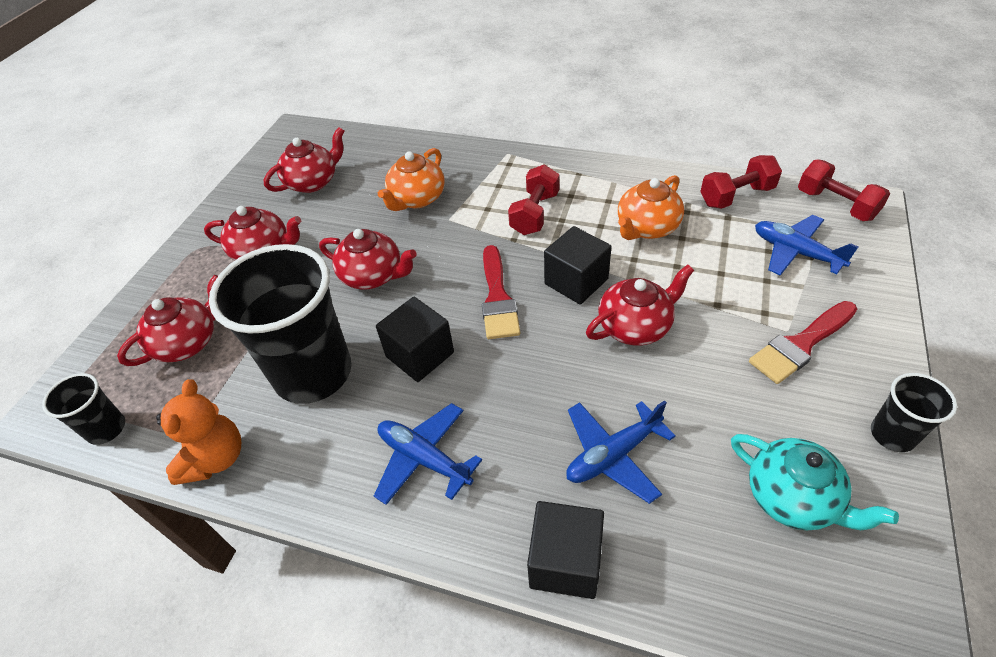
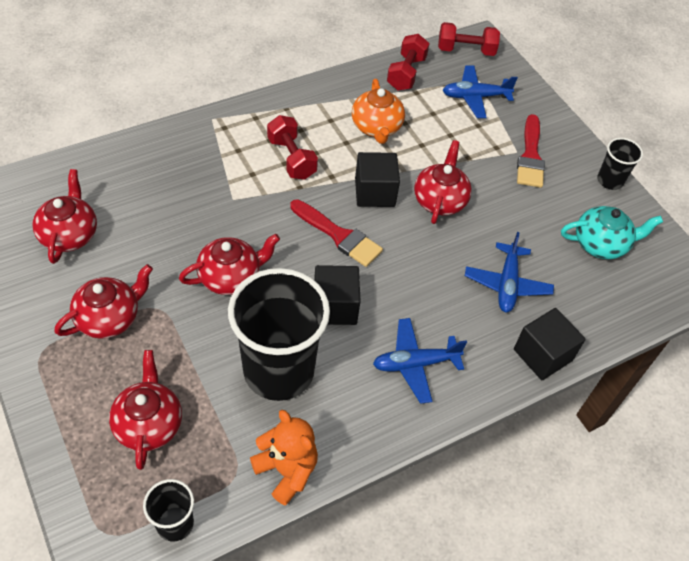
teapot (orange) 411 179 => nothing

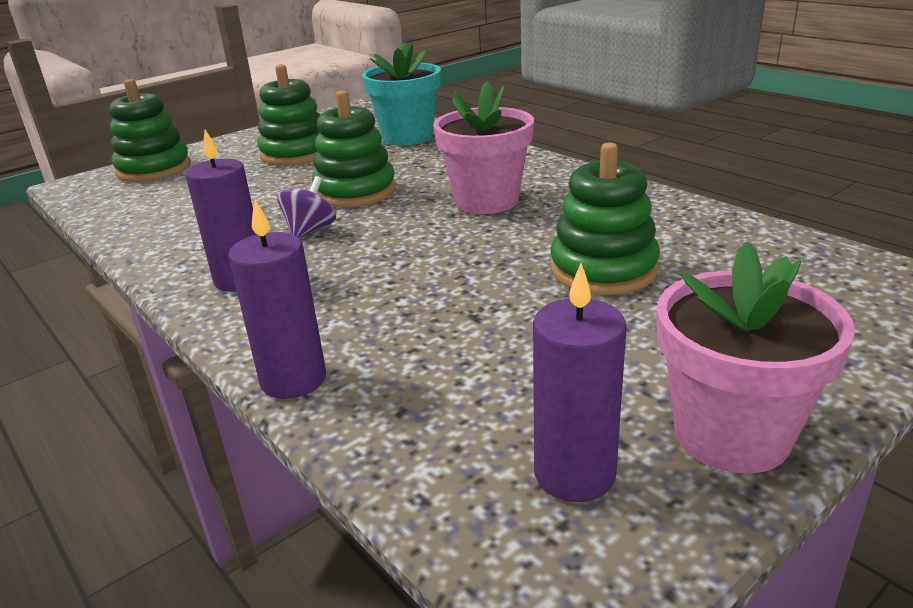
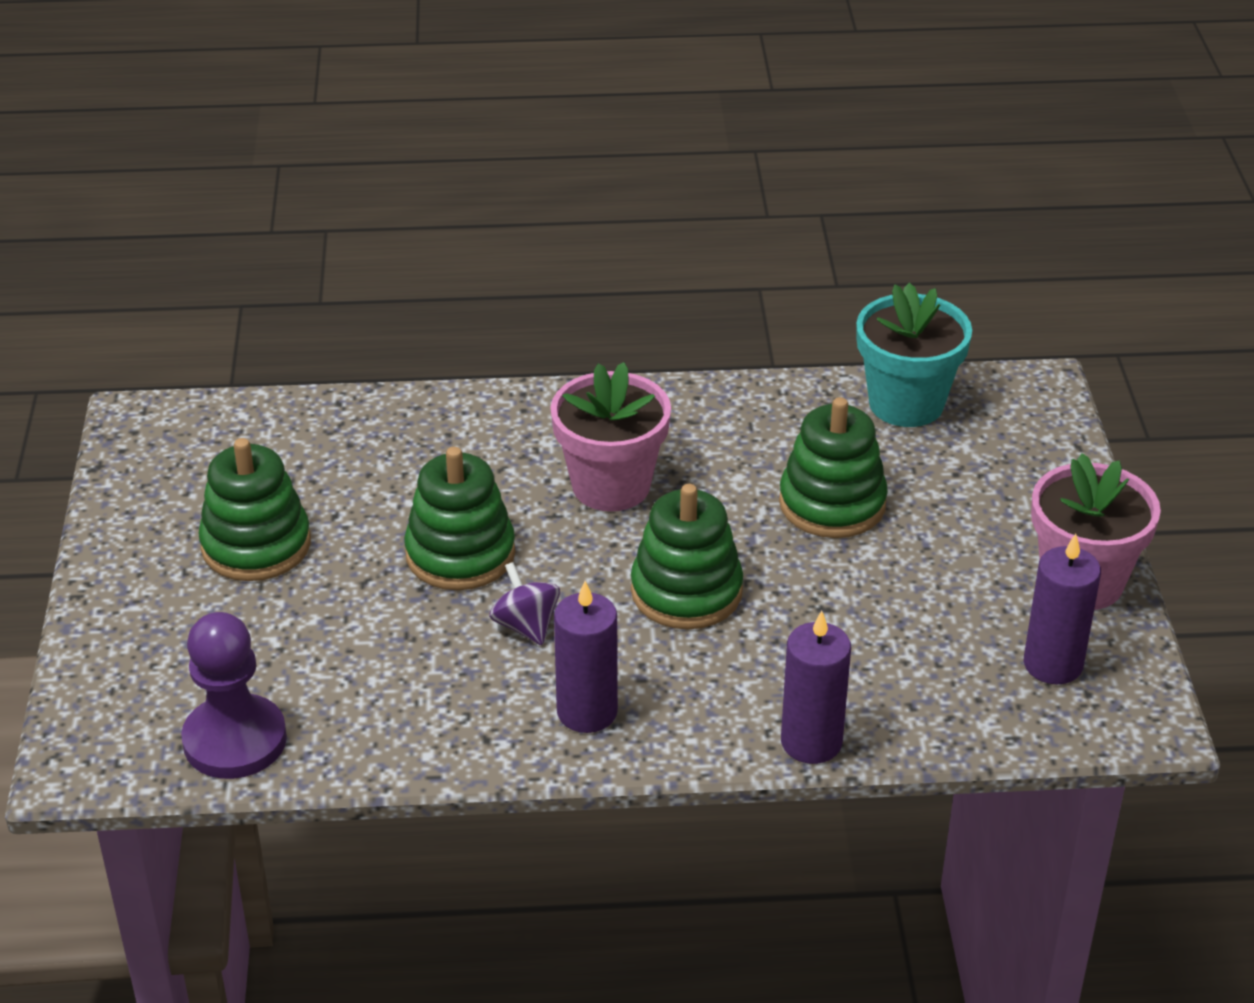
flower pot (turquoise) 401 94 => flower pot (turquoise) 914 355, move
stacking toy (green) 150 130 => stacking toy (green) 687 556, move
nothing => pawn (purple) 234 695

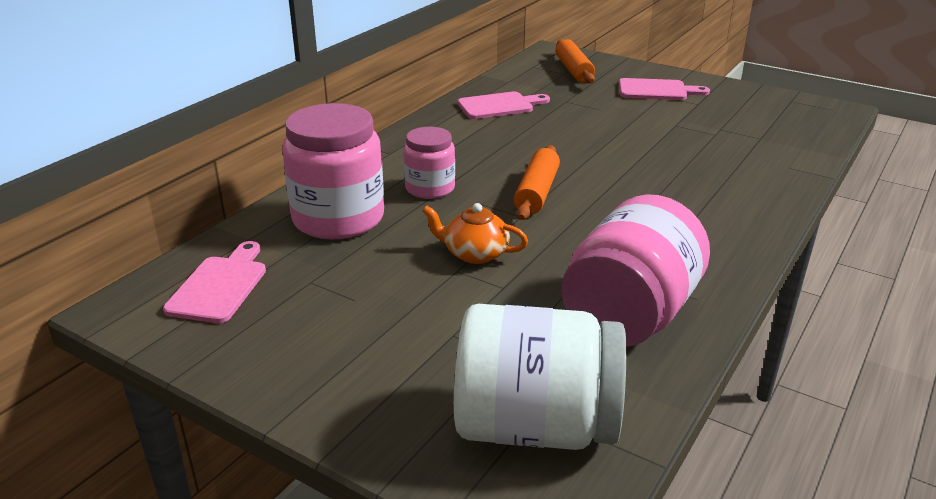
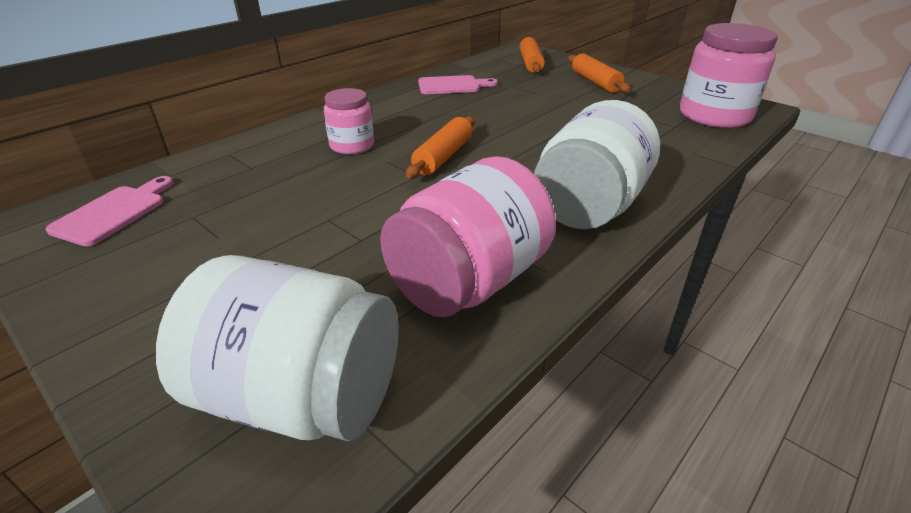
cutting board (pink) 664 89 => rolling pin (orange) 599 73
jar (pink) 333 171 => jar (pink) 729 75, move
teapot (orange) 475 233 => nothing
nothing => jar (white) 597 164

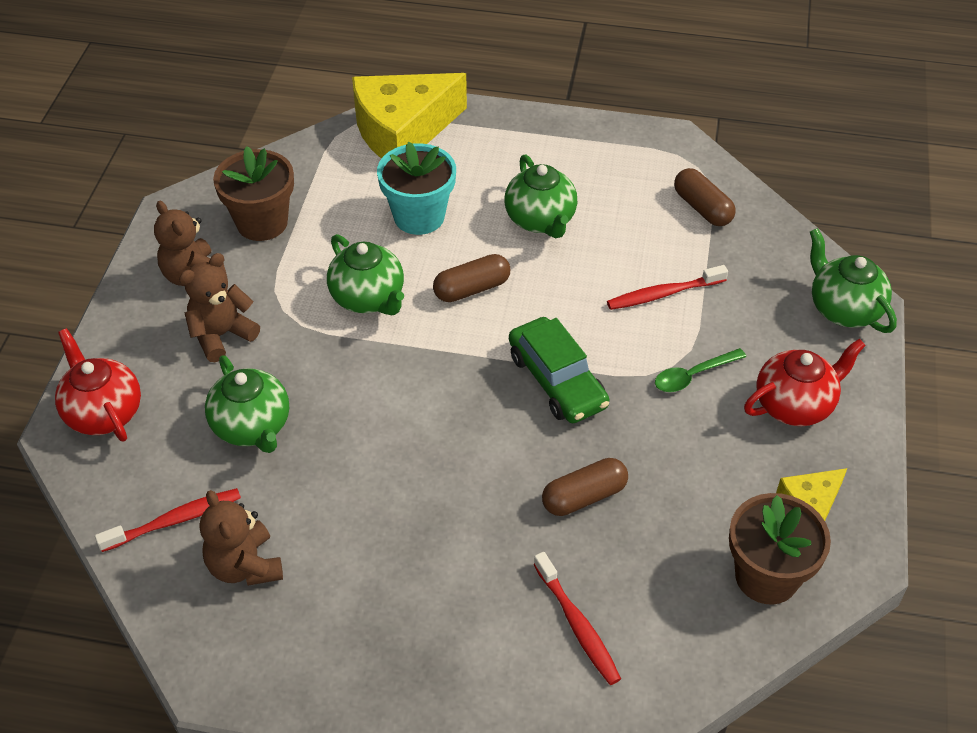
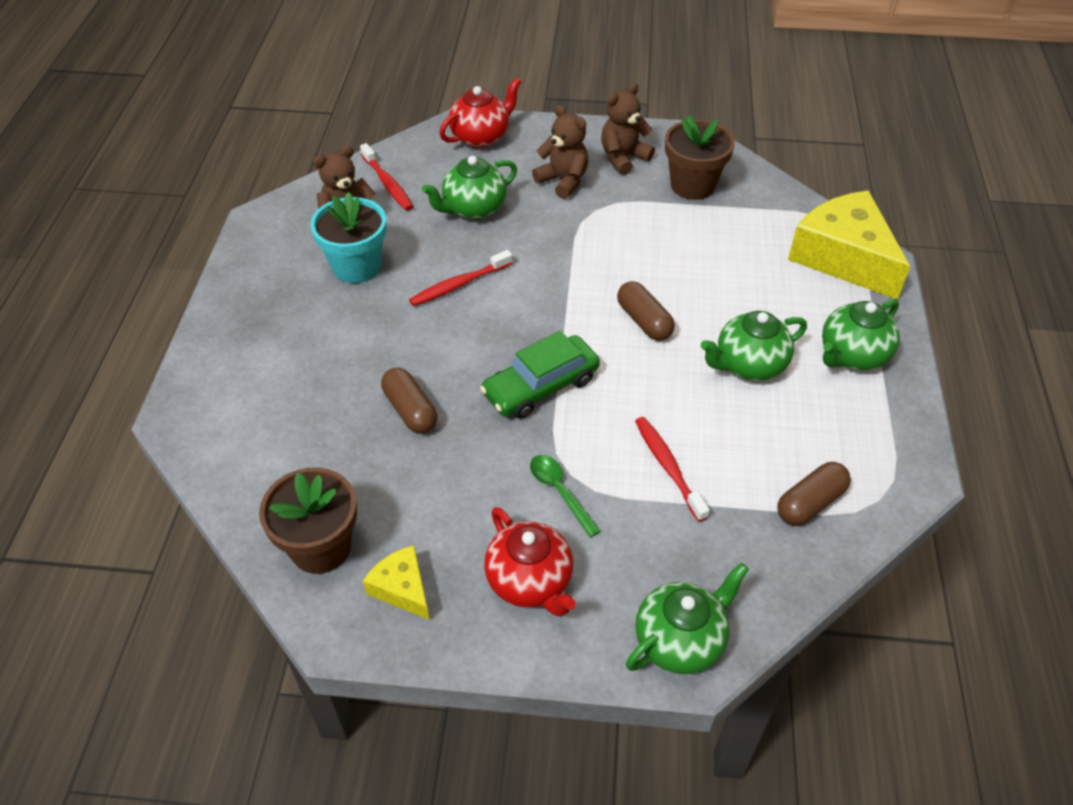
flower pot (turquoise) 416 188 => flower pot (turquoise) 348 237, move
teapot (green) 365 274 => teapot (green) 861 335, move
toothbrush (red) 577 618 => toothbrush (red) 460 278, move

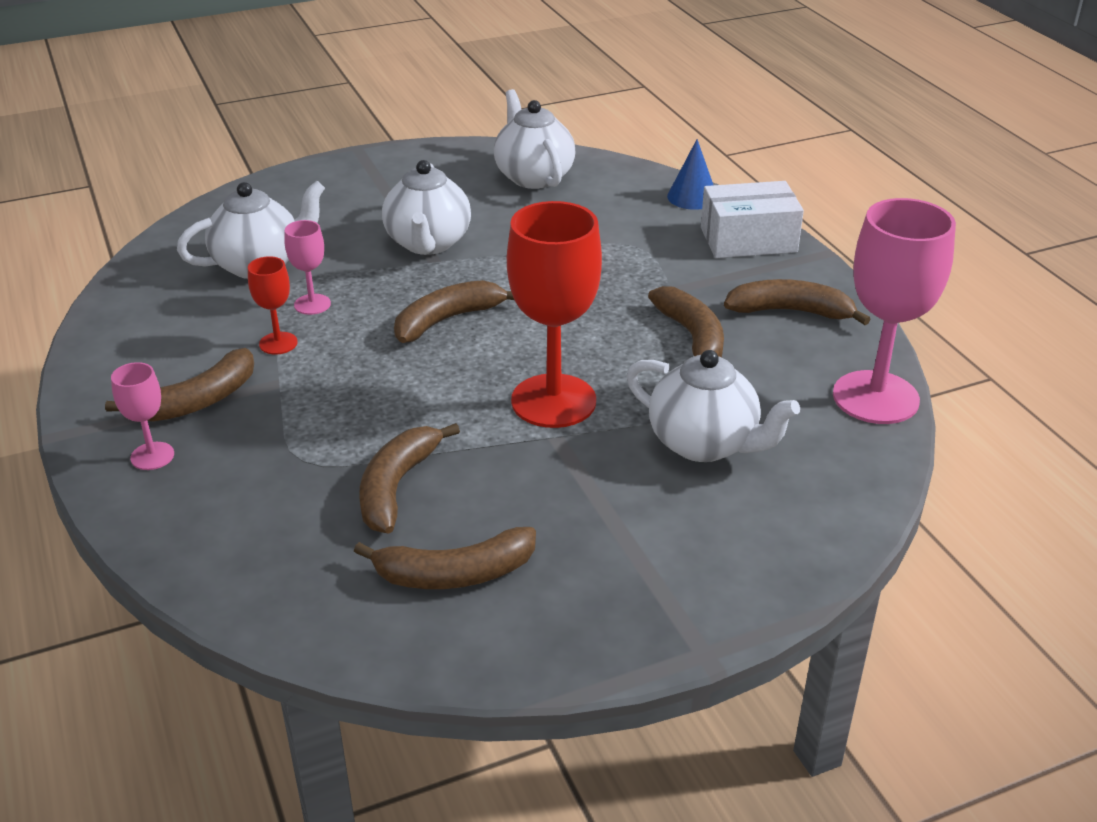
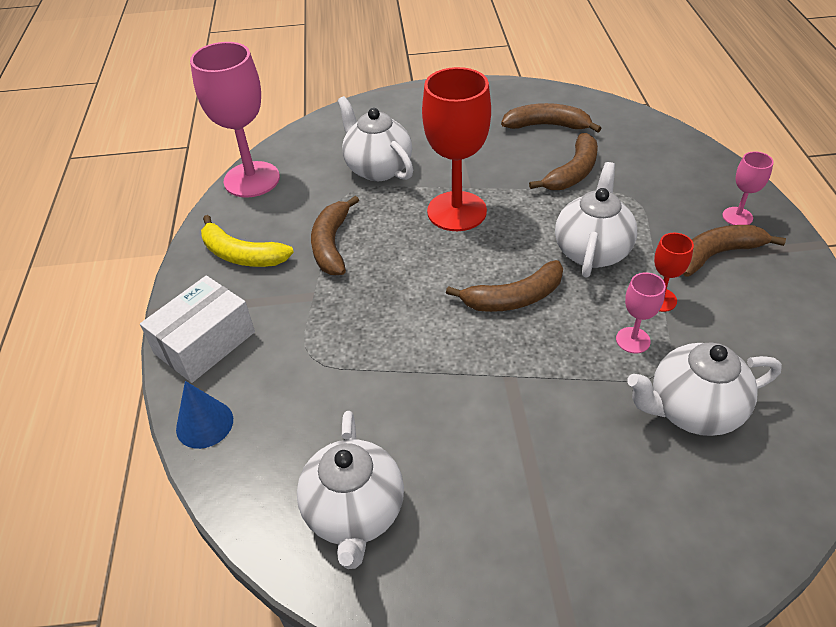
teapot (white) 426 207 => teapot (white) 596 220, move
box (white) 752 219 => box (white) 197 329, 60 degrees counterclockwise
banana (brown) 797 302 => banana (yellow) 247 241

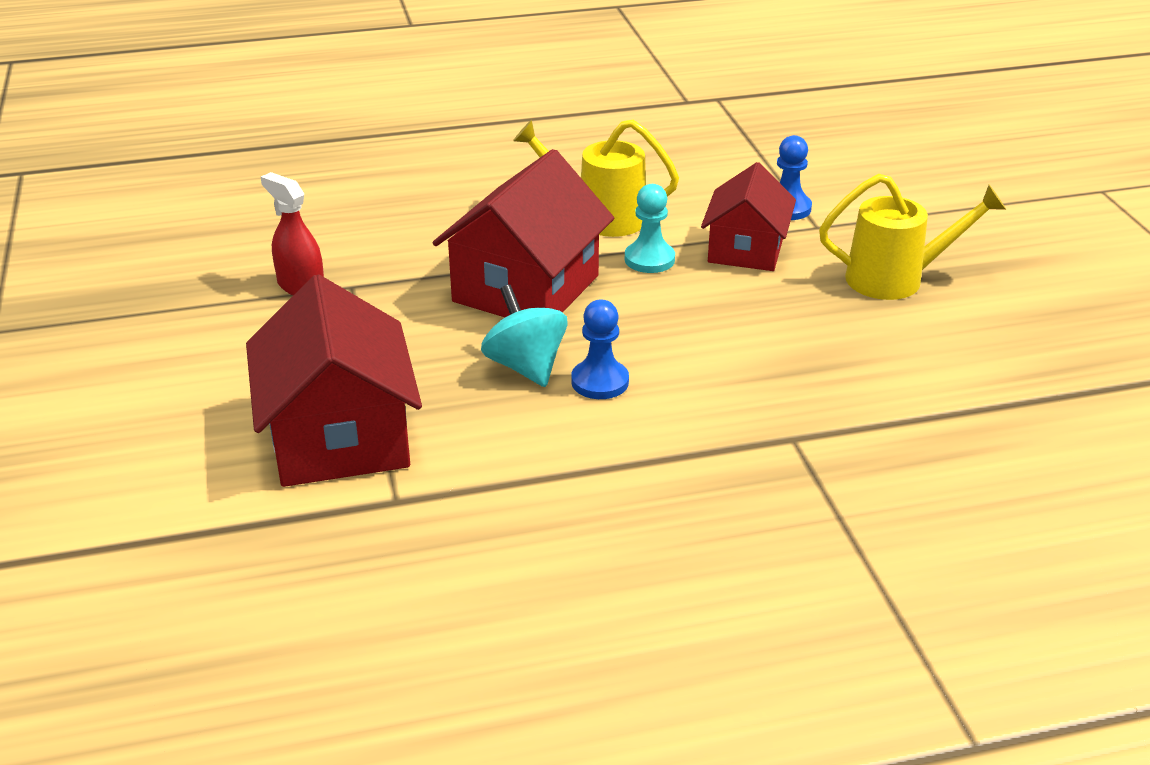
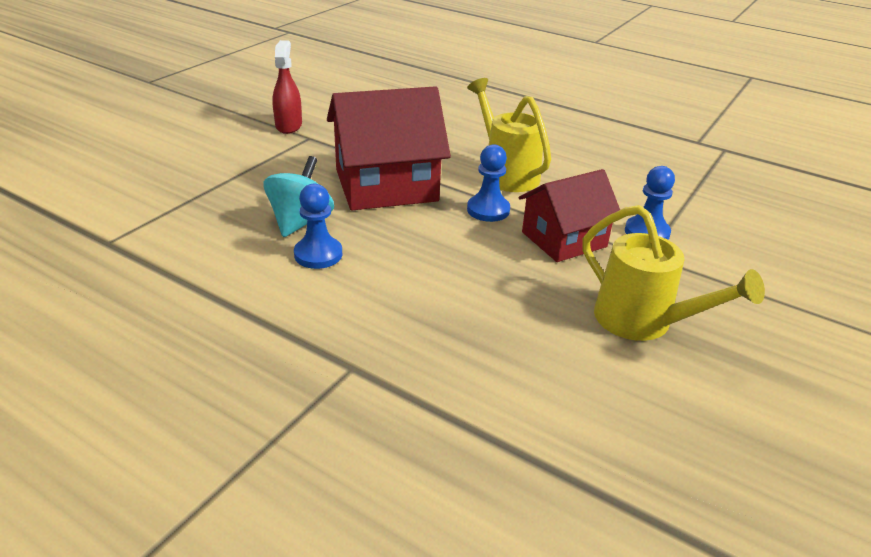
pawn (turquoise) 650 228 => pawn (blue) 488 183
house (red) 334 381 => nothing

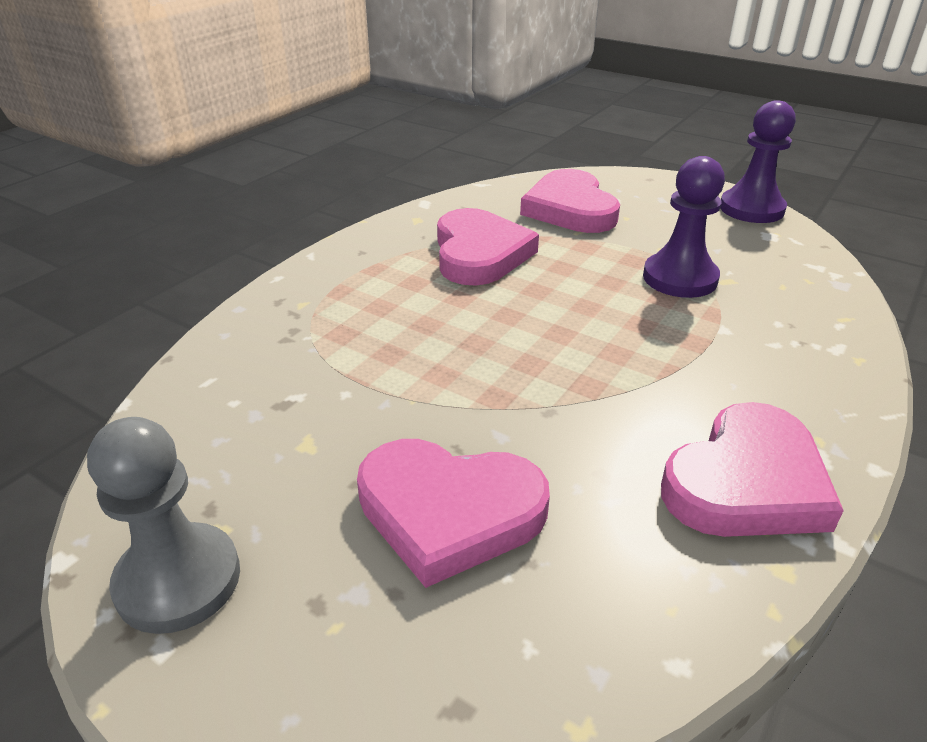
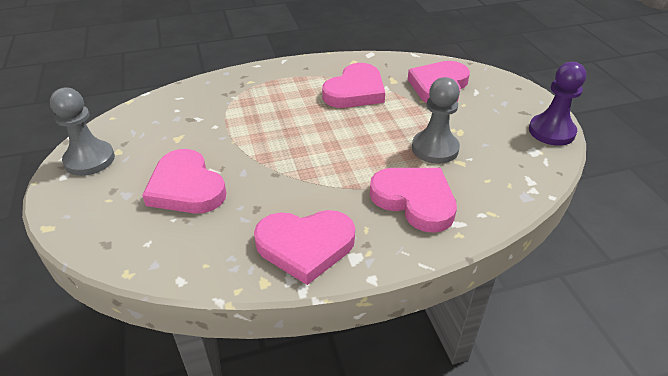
pawn (purple) 684 227 => pawn (grey) 436 120
nothing => heart (pink) 413 200

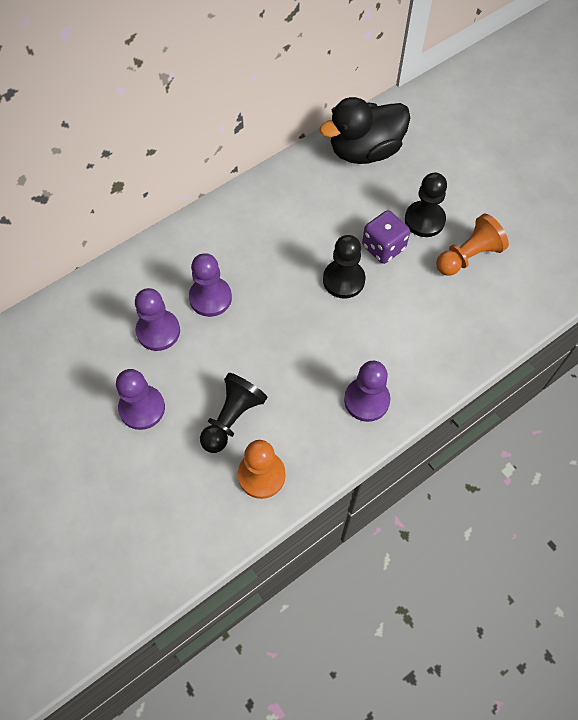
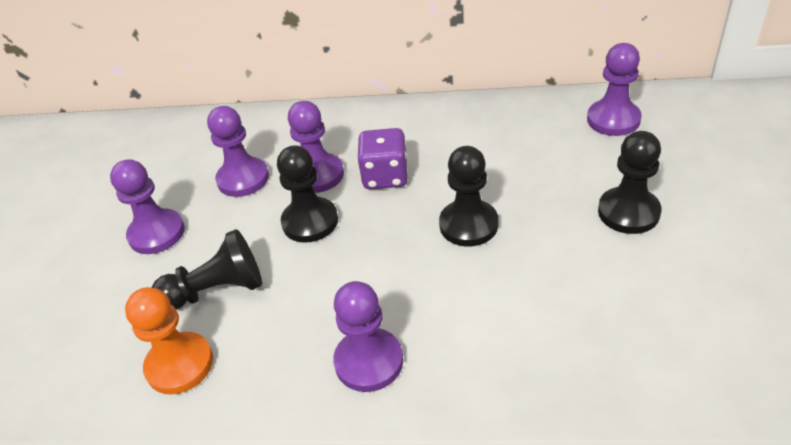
duck (black) 364 130 => pawn (purple) 614 89
dice (purple) 386 237 => dice (purple) 382 158, move
pawn (orange) 472 245 => nothing
nothing => pawn (black) 307 194

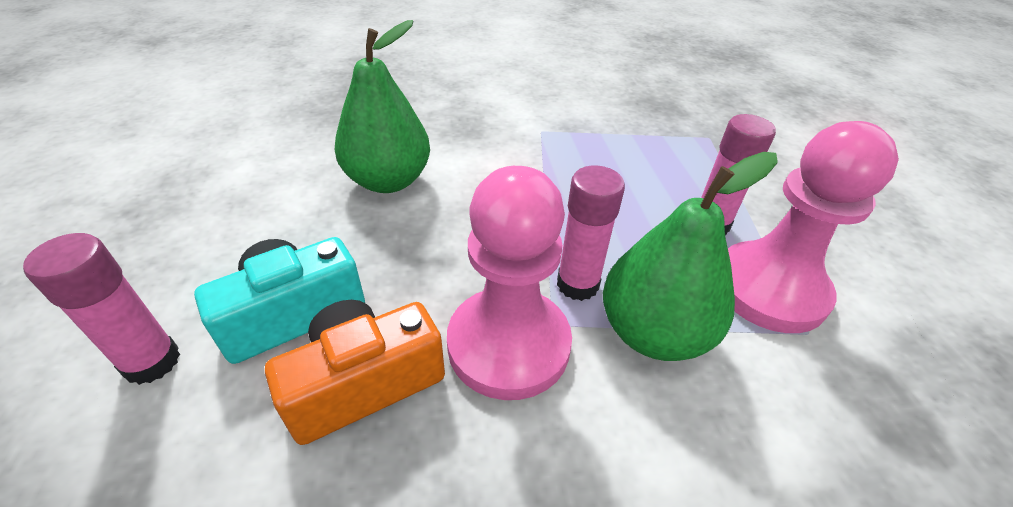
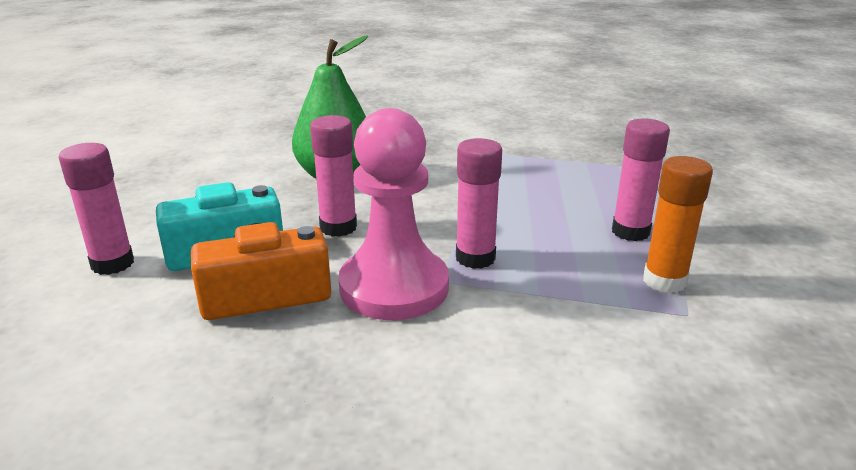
pawn (pink) 813 227 => glue stick (orange) 678 224
pear (green) 690 256 => nothing
nothing => glue stick (pink) 333 176

